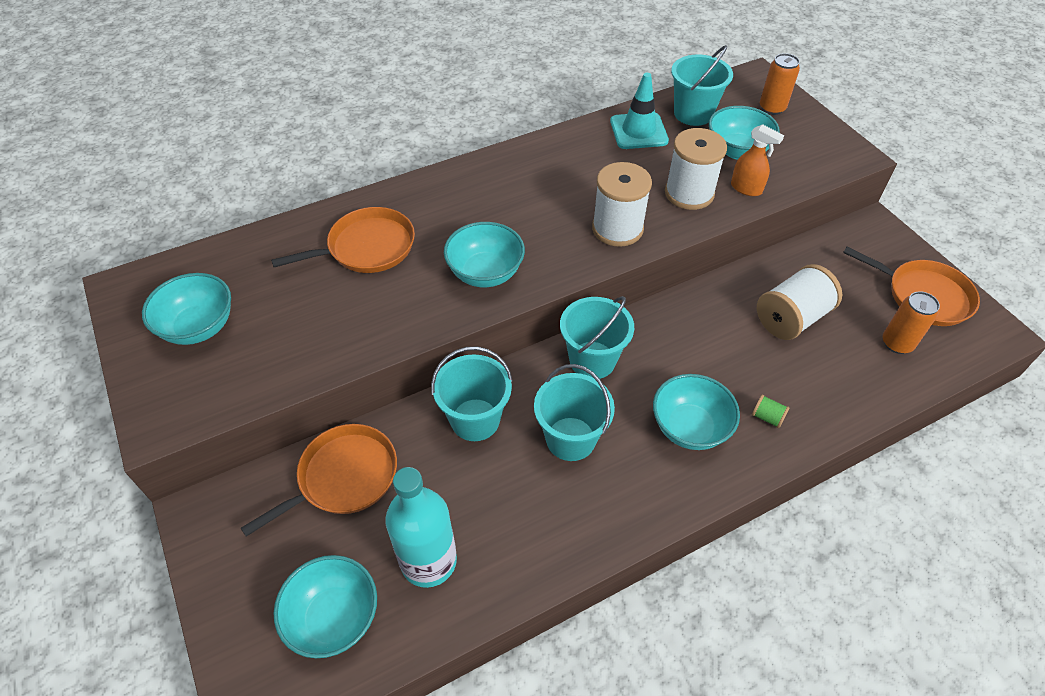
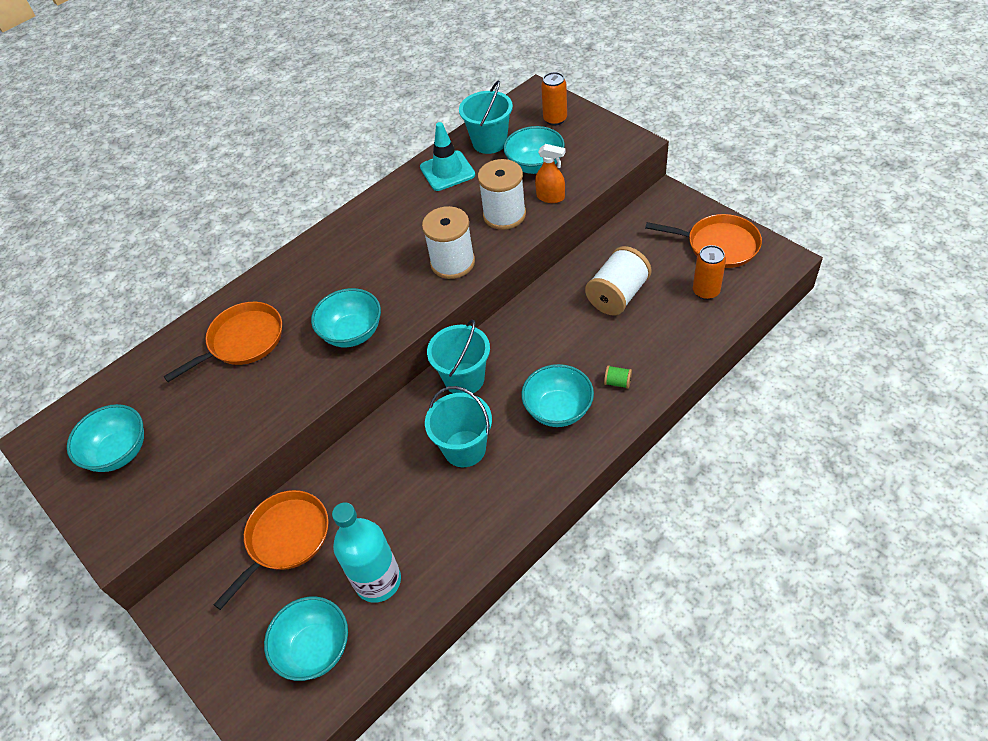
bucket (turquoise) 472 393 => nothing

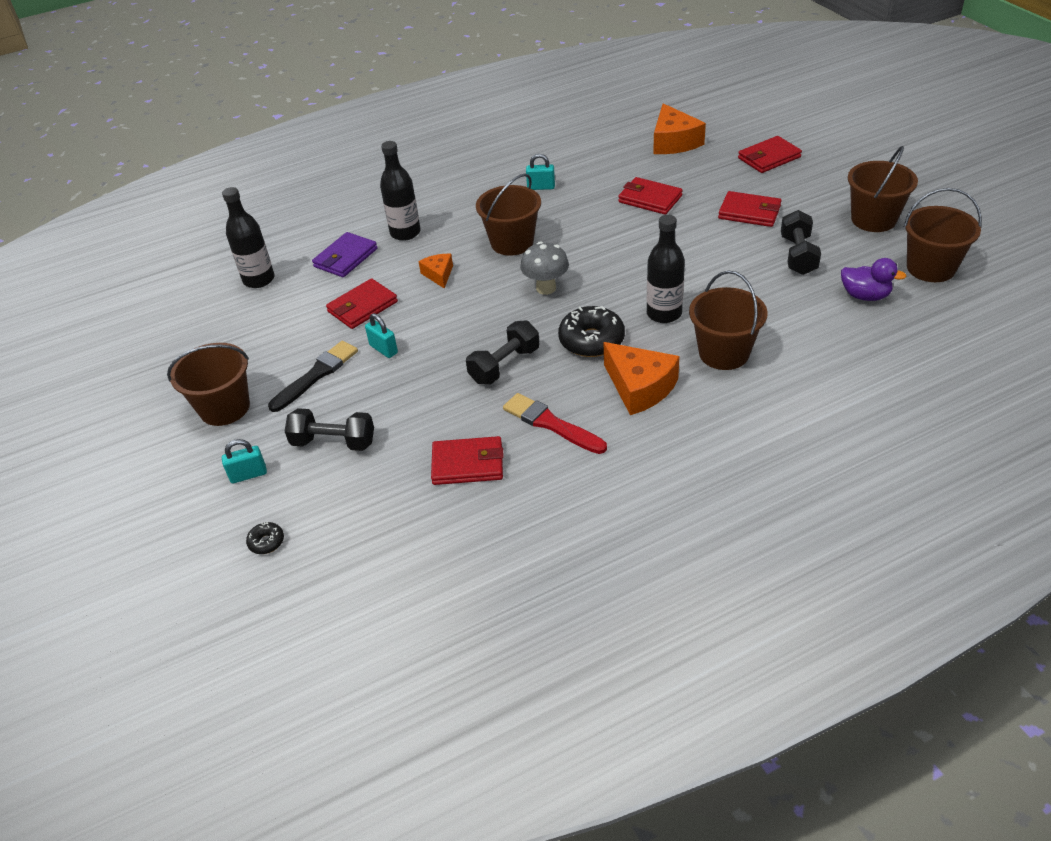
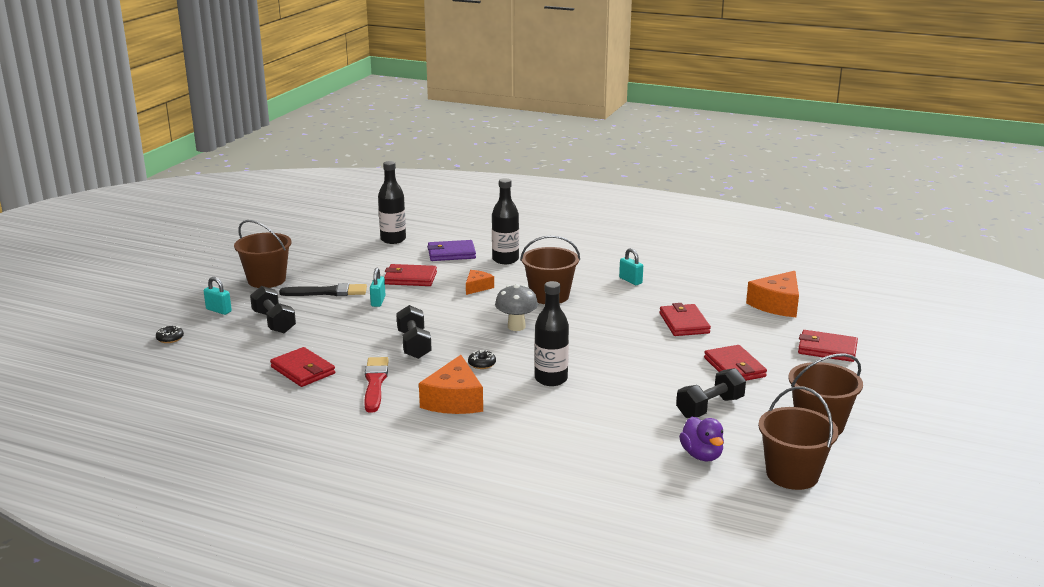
bucket (brown) 728 320 => nothing
donut (black) 591 331 => donut (black) 482 359, x0.47
dumbbell (black) 502 352 => dumbbell (black) 414 332, 75 degrees clockwise

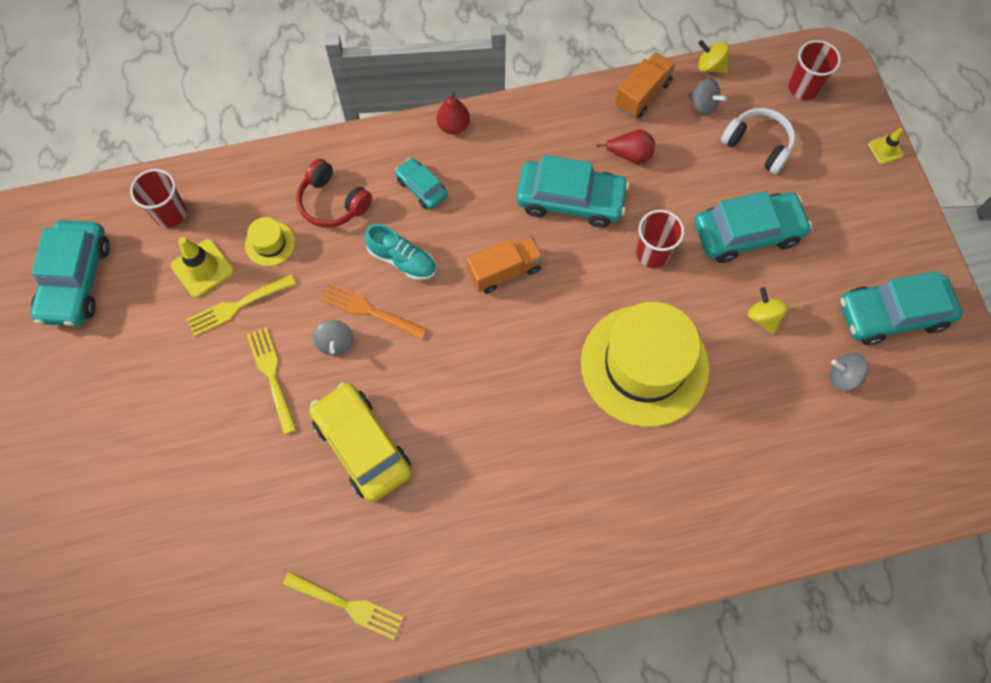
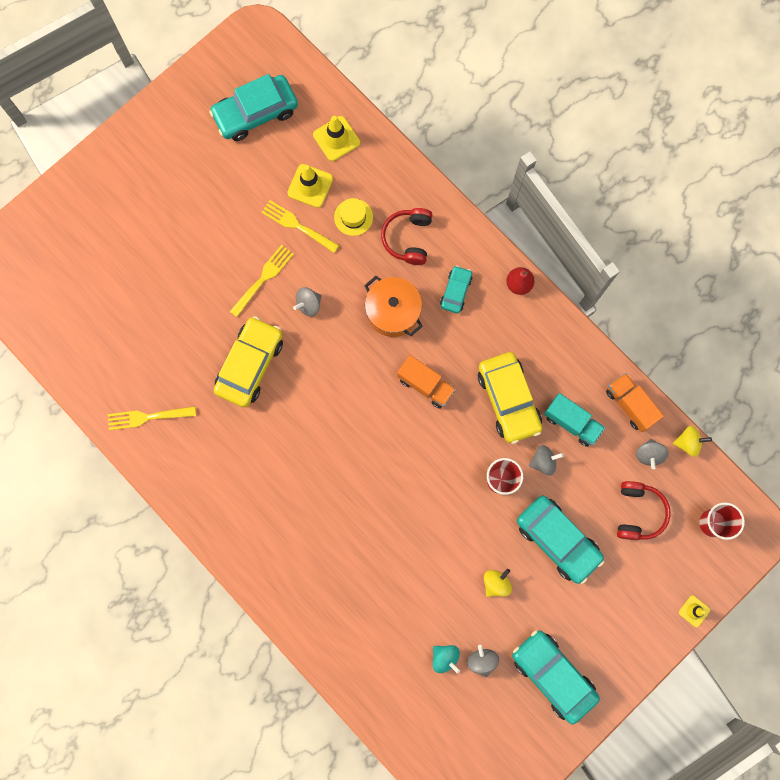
spinning top (yellow) 713 56 => spinning top (yellow) 692 441, 90 degrees clockwise
truck (orange) 645 85 => truck (orange) 635 402, 135 degrees counterclockwise
headphones (white) 758 141 => headphones (red) 644 510
pear (red) 625 147 => truck (turquoise) 574 420
car (turquoise) 572 191 => car (yellow) 510 398
cup (red) 158 198 => traffic cone (yellow) 336 138
shoe (turquoise) 400 252 => pot (orange) 393 306
fork (orange) 374 311 => nothing
hat (yellow) 645 364 => nothing
fork (yellow) 343 606 => fork (yellow) 152 418, 90 degrees clockwise
nothing => spinning top (grey) 546 460
nothing => spinning top (turquoise) 446 659

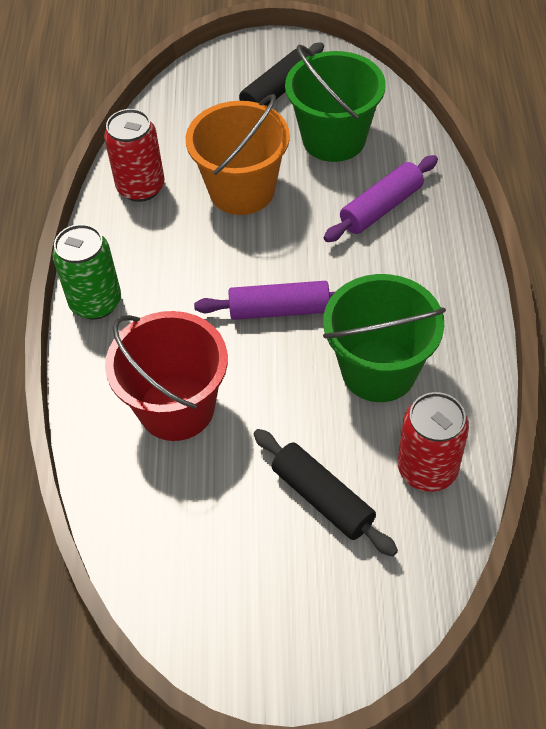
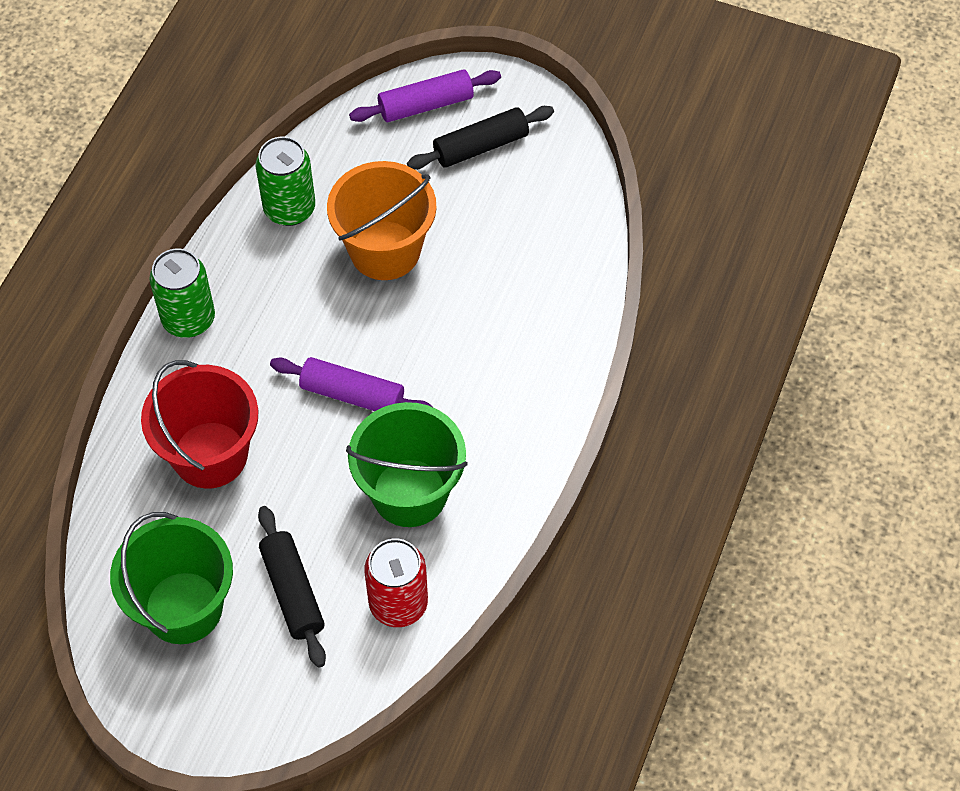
bucket (green) 335 103 => bucket (green) 171 578, move
can (red) 134 155 => can (green) 285 181
rolling pin (purple) 381 198 => rolling pin (purple) 425 95, move

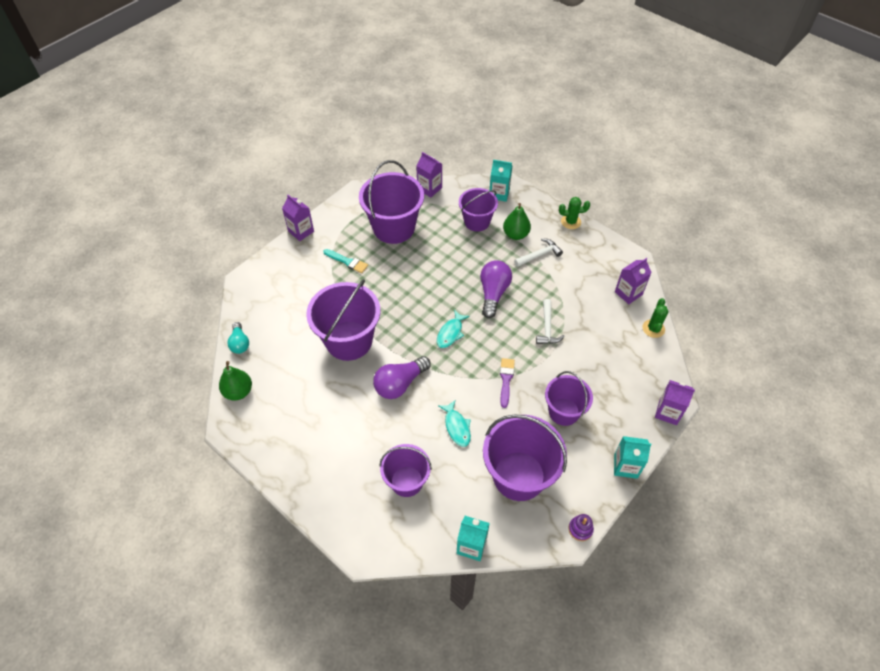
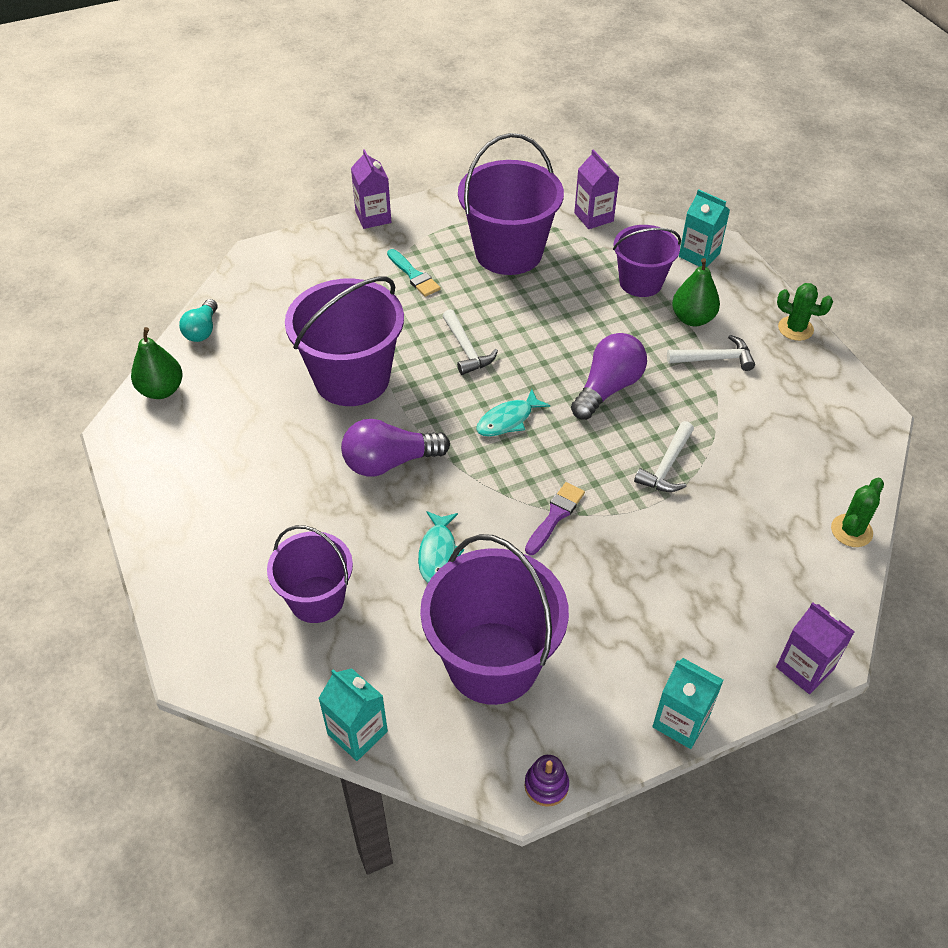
carton (purple) 633 281 => nothing
bucket (purple) 569 398 => nothing
nothing => hammer (white) 470 342

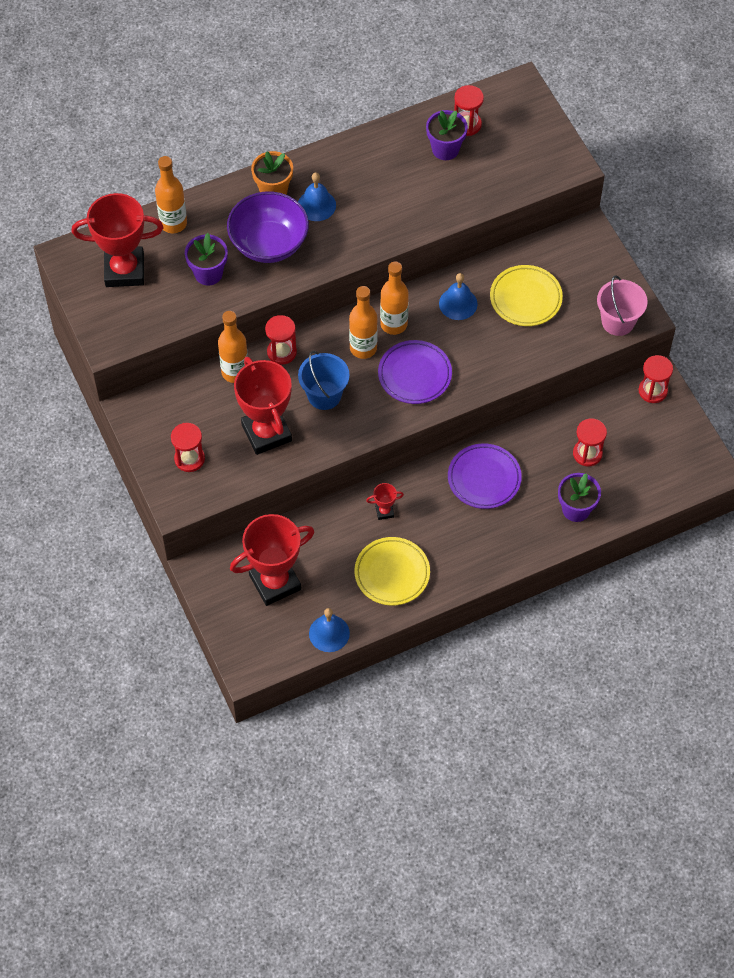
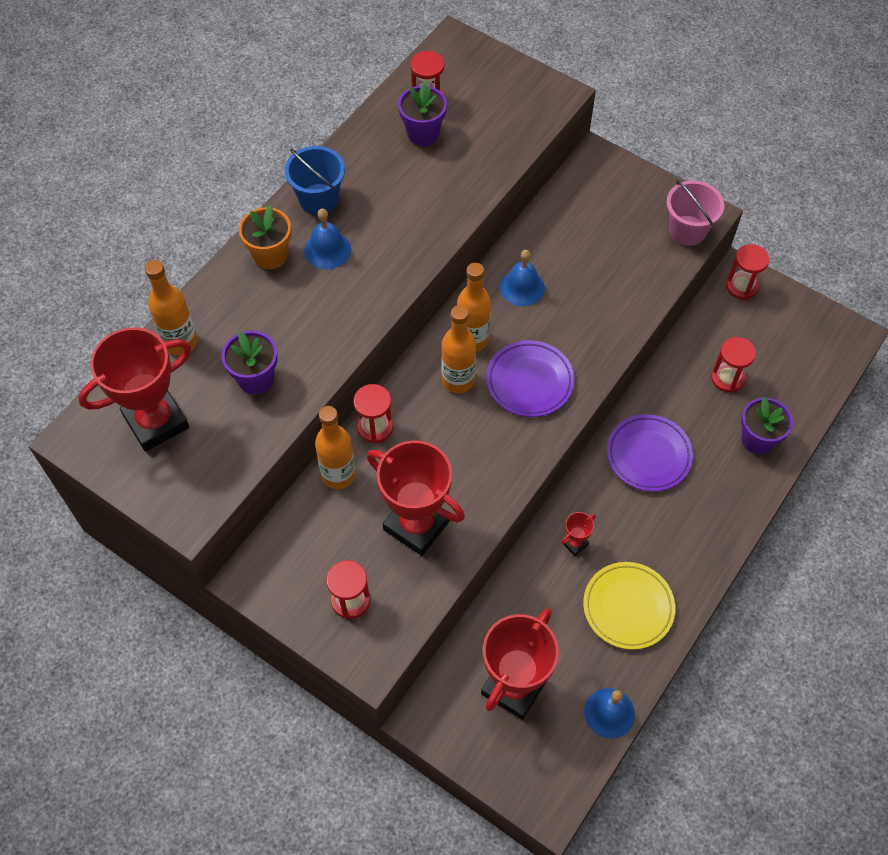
bowl (purple) 268 227 => nothing
plate (yellow) 526 295 => nothing
bucket (blue) 324 380 => bucket (blue) 314 180, move

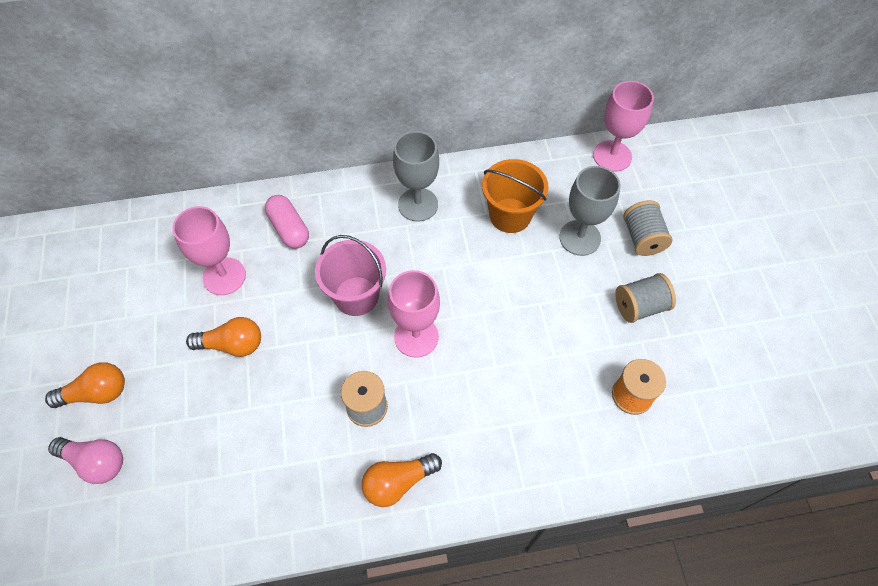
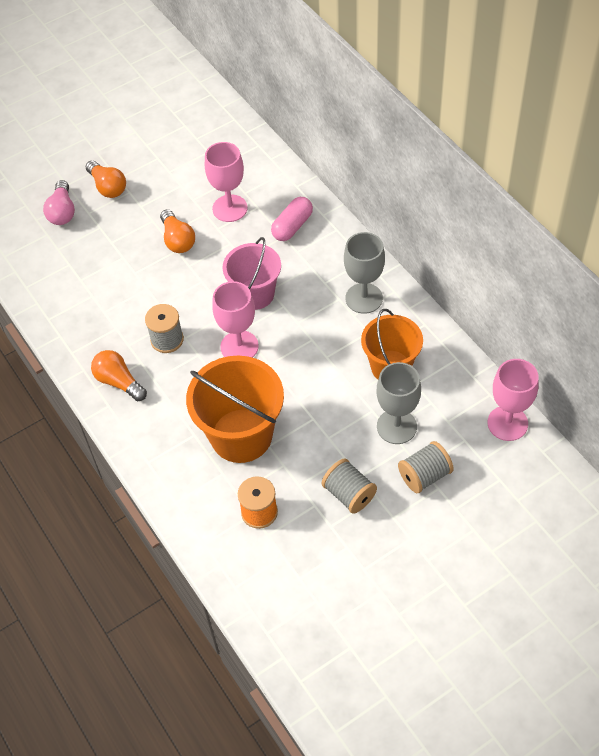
nothing => bucket (orange) 235 409

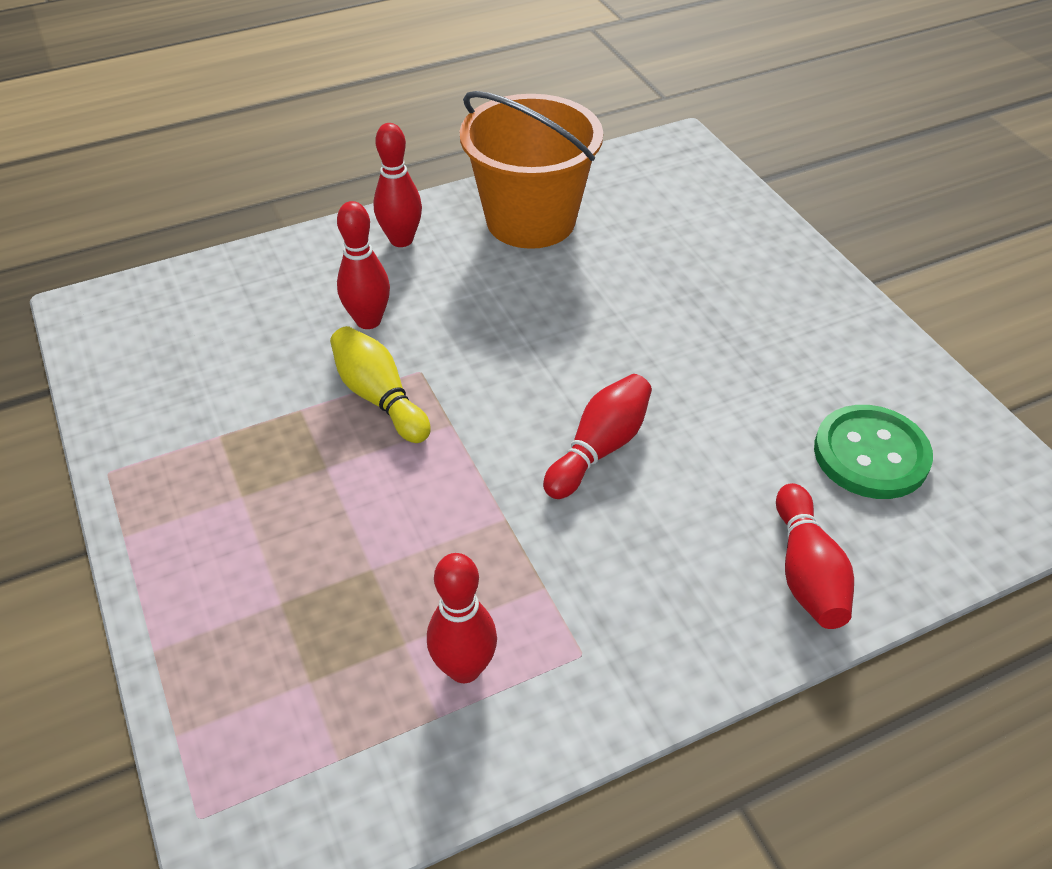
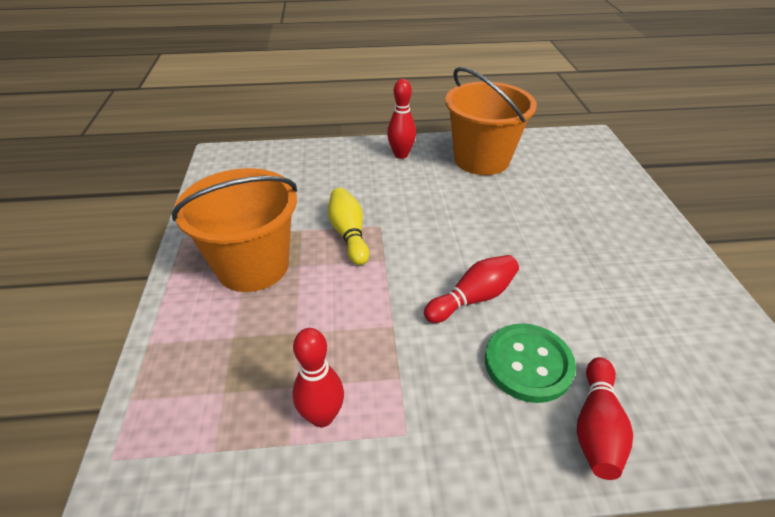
bowling pin (red) 363 265 => nothing
button (green) 873 452 => button (green) 530 363, move
nothing => bucket (orange) 234 230

